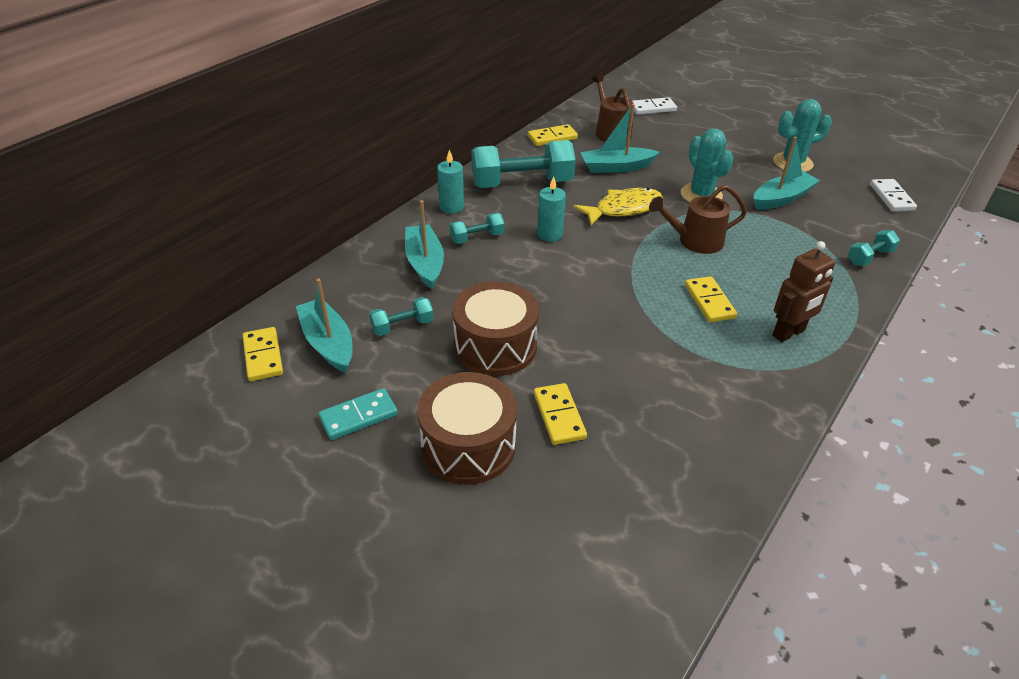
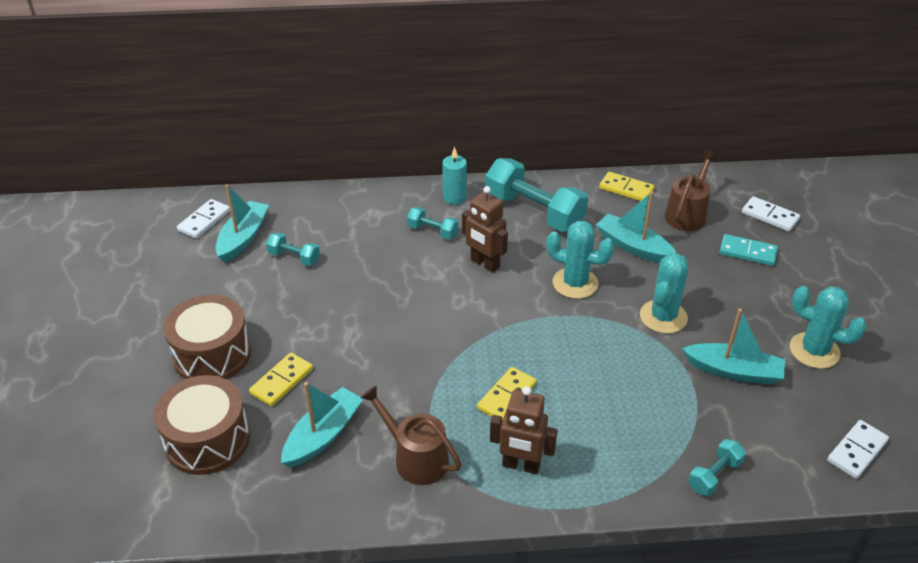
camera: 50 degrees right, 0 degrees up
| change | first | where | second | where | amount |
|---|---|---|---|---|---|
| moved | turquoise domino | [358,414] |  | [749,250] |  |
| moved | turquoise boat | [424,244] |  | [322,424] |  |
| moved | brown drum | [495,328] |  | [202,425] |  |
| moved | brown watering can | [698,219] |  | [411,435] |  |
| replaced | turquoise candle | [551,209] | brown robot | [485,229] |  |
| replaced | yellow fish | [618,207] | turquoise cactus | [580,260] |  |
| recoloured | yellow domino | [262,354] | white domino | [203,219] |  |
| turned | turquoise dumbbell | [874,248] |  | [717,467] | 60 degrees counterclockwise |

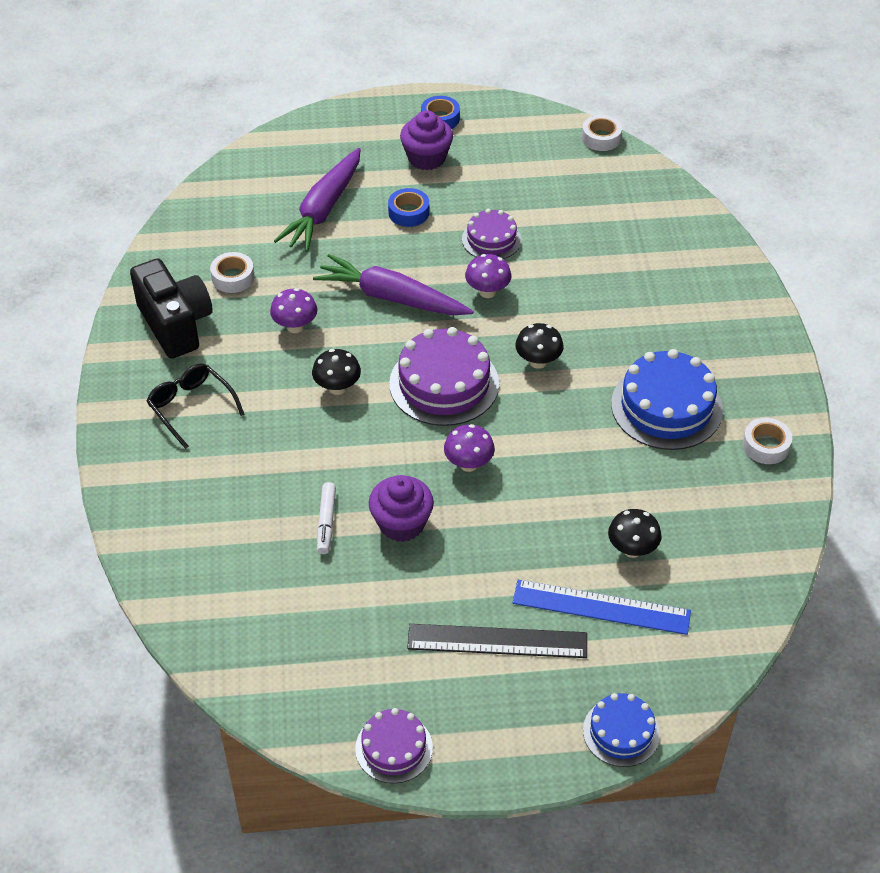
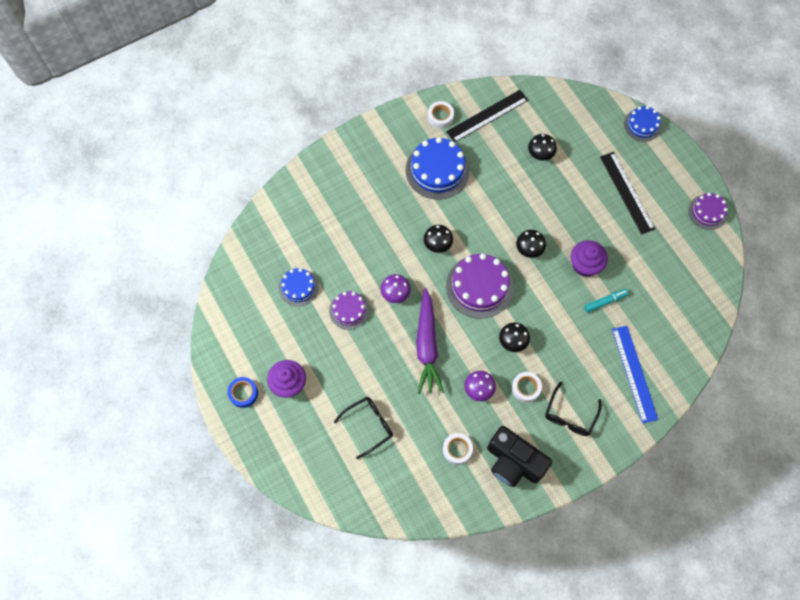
camera: 115 degrees left, 20 degrees up
| change | first | where | second | where | amount |
|---|---|---|---|---|---|
| removed | blue tape | [408,207] |  |  |  |
| added |  |  | blue cake | [299,287] |  |
| added |  |  | black ruler | [487,116] |  |
| moved | blue ruler | [602,607] |  | [635,374] |  |
| moved | white tape | [602,133] |  | [527,387] |  |
| replaced | purple carrot | [317,200] | black glasses | [363,428] |  |
| recoloured | white marker | [326,518] | turquoise marker | [606,301] |  |
| recoloured | purple mushroom | [469,448] | black mushroom | [531,244] |  |
| turned | black camera | [171,309] |  | [519,456] | 90 degrees counterclockwise |

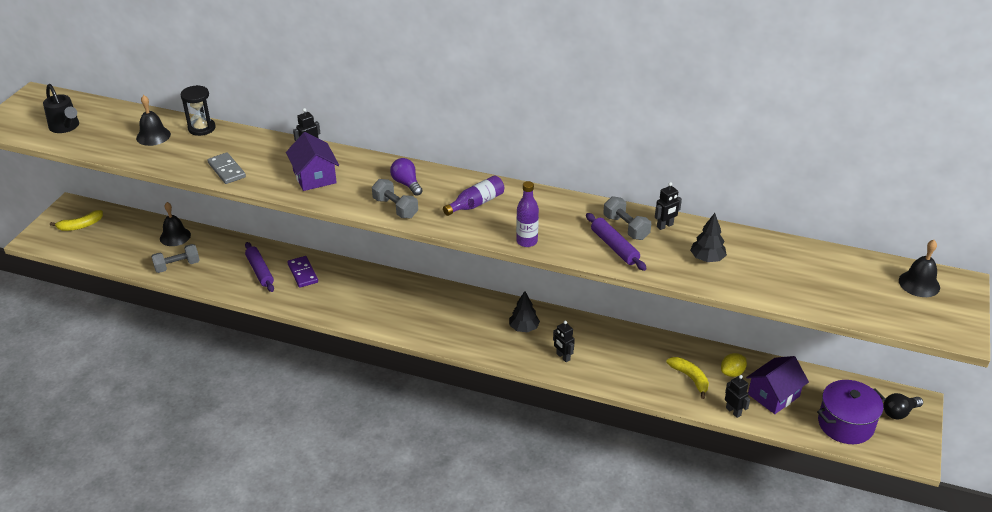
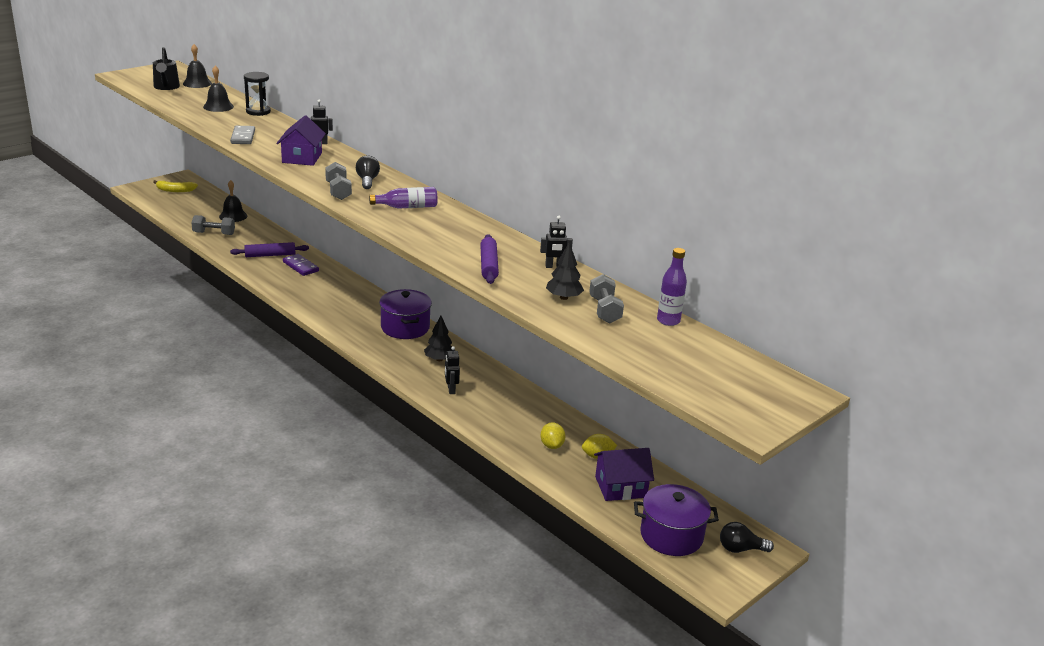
camera: 25 degrees right, 10 degrees down
| change | first | where | second | where | amount |
|---|---|---|---|---|---|
| removed | black robot | [737,396] |  |  |  |
| added |  |  | purple pot | [405,314] |  |
| moved | purple bottle | [527,214] |  | [672,287] |  |
| moved | grey dumbbell | [627,218] |  | [606,299] |  |
| moved | black bell | [919,268] |  | [197,66] |  |
| replaced | yellow banana | [687,378] | yellow lemon | [553,435] |  |
| recoloured | purple light bulb | [406,177] | black light bulb | [368,172] |  |
| turned | purple rolling pin | [259,267] |  | [269,249] | 75 degrees clockwise |
| turned | purple domino | [302,272] |  | [301,265] | 45 degrees counterclockwise |

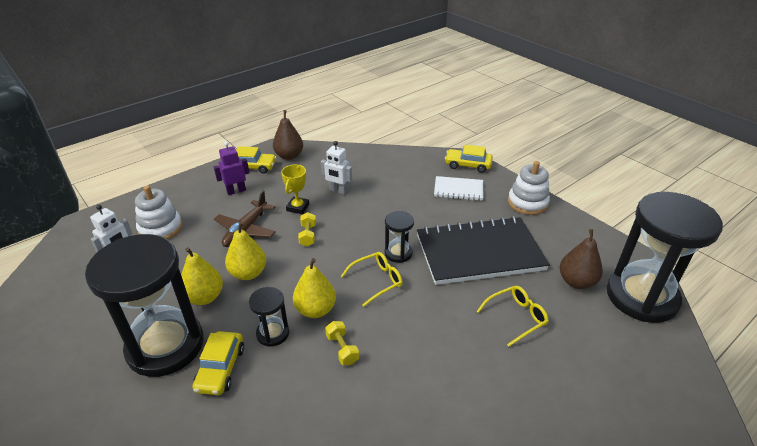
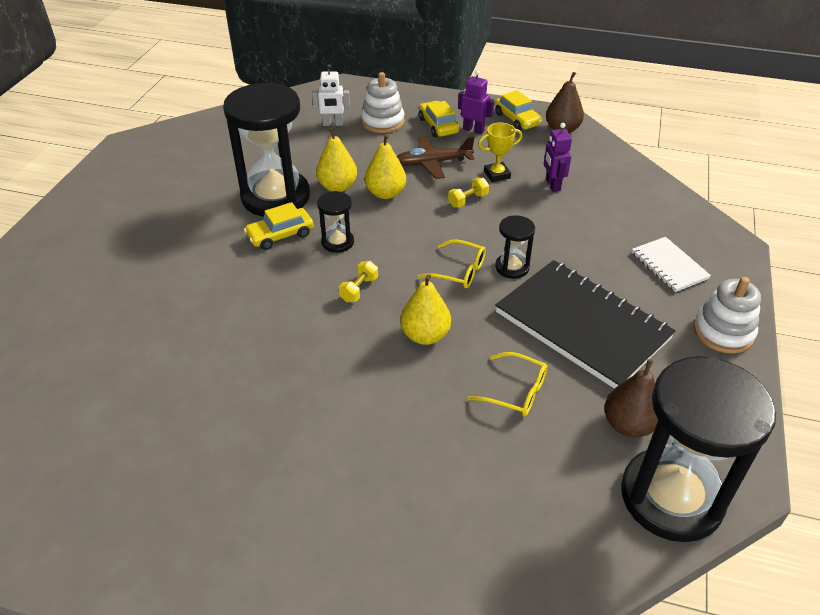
camera: 55 degrees right, 5 degrees up
| change | first | where | second | where | amount |
|---|---|---|---|---|---|
| moved | yellow pear | [314,288] |  | [425,310] |  |
| moved | yellow car | [469,159] |  | [439,119] |  |
| recoloured | white robot | [336,167] | purple robot | [558,157] |  |

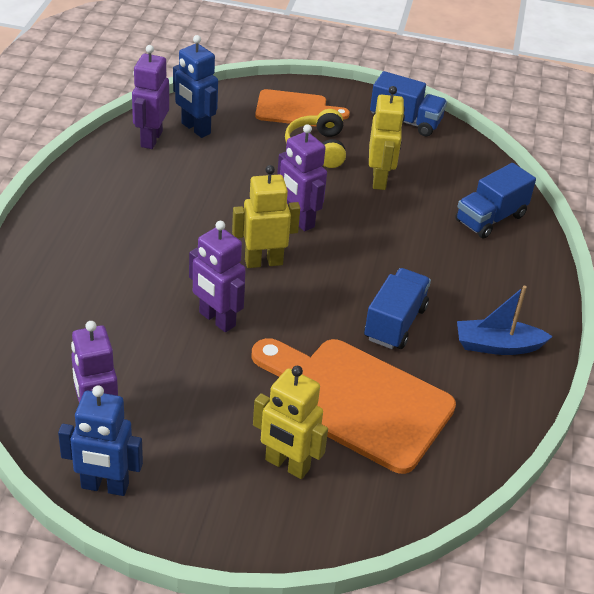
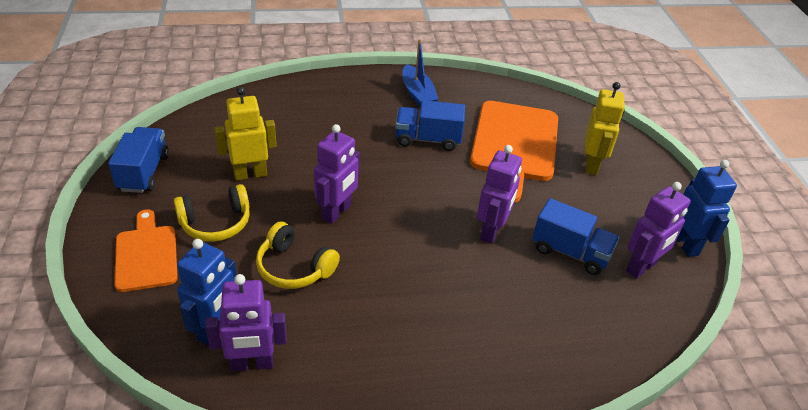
camera: 110 degrees left, 0 degrees up
| change | first | where | second | where | amount |
|---|---|---|---|---|---|
| removed | yellow robot | [266,216] |  |  |  |
| added |  |  | yellow headphones | [298,255] |  |
| moved | blue truck | [495,201] |  | [575,236] |  |

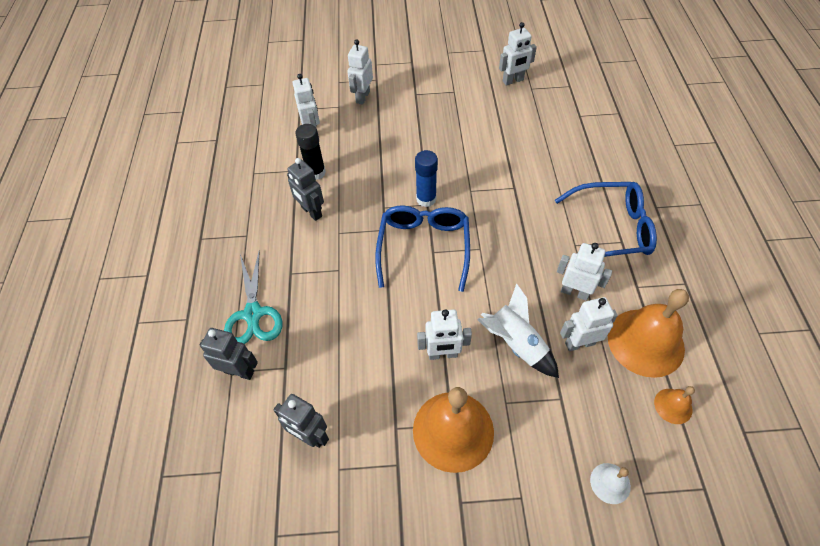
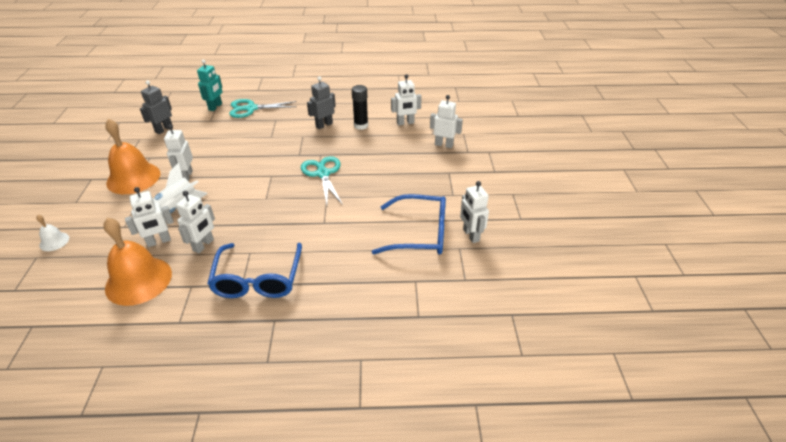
camera: 90 degrees right, 15 degrees down
| change | first | where | second | where | amount |
|---|---|---|---|---|---|
| removed | orange bell | [674,405] |  |  |  |
| moved | blue glasses | [422,248] |  | [409,224] |  |
| replaced | blue glue stick | [426,178] | turquoise scissors | [322,180] |  |
| recoloured | grey robot | [228,354] | turquoise robot | [209,85] |  |
| turned | white robot | [589,324] |  | [149,217] | 75 degrees clockwise |

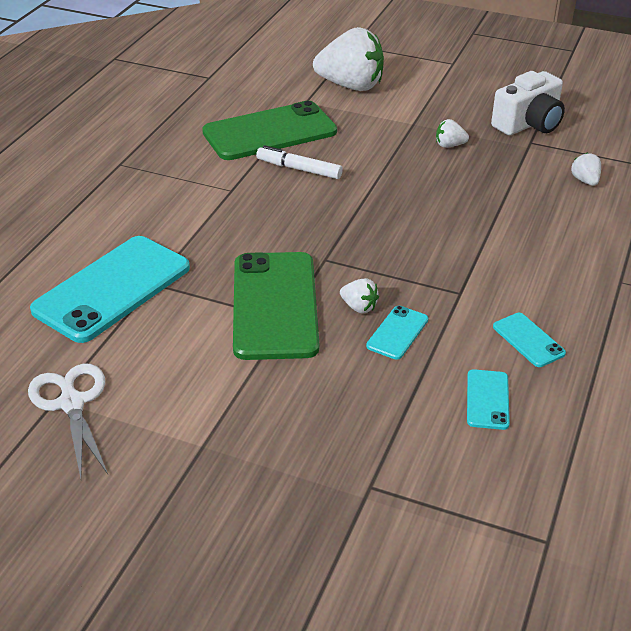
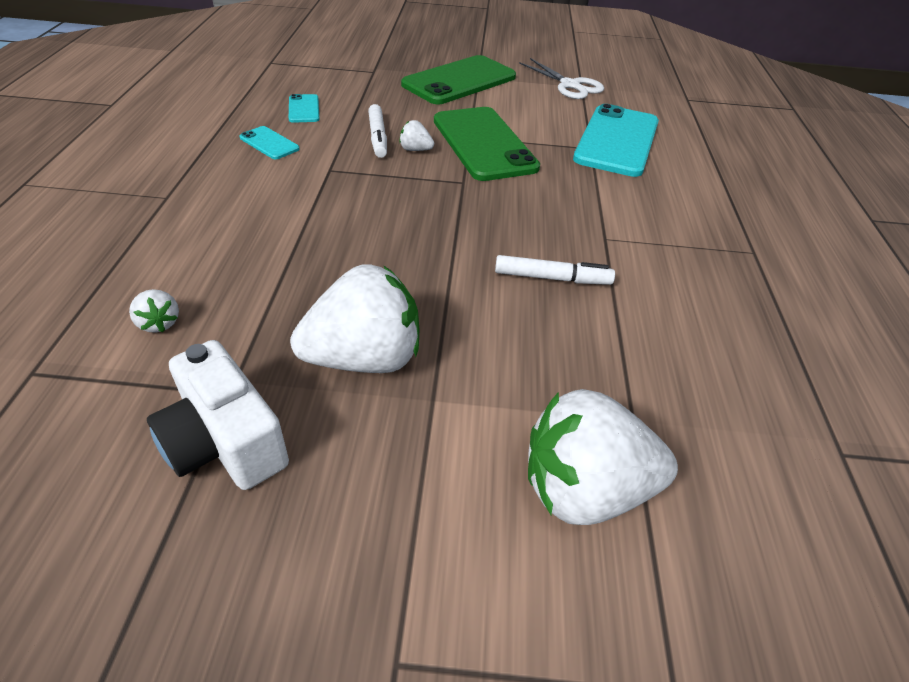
camera: 160 degrees right, 5 degrees up
| change | first | where | second | where | amount |
|---|---|---|---|---|---|
| moved | green phone | [269,130] |  | [458,79] |  |
| replaced | turquoise phone | [397,333] | white marker | [377,131] |  |
| turned | white camera | [528,103] |  | [218,415] | 75 degrees counterclockwise |
| resized | white strawberry | [452,133] |  | [354,319] | x2.35 |

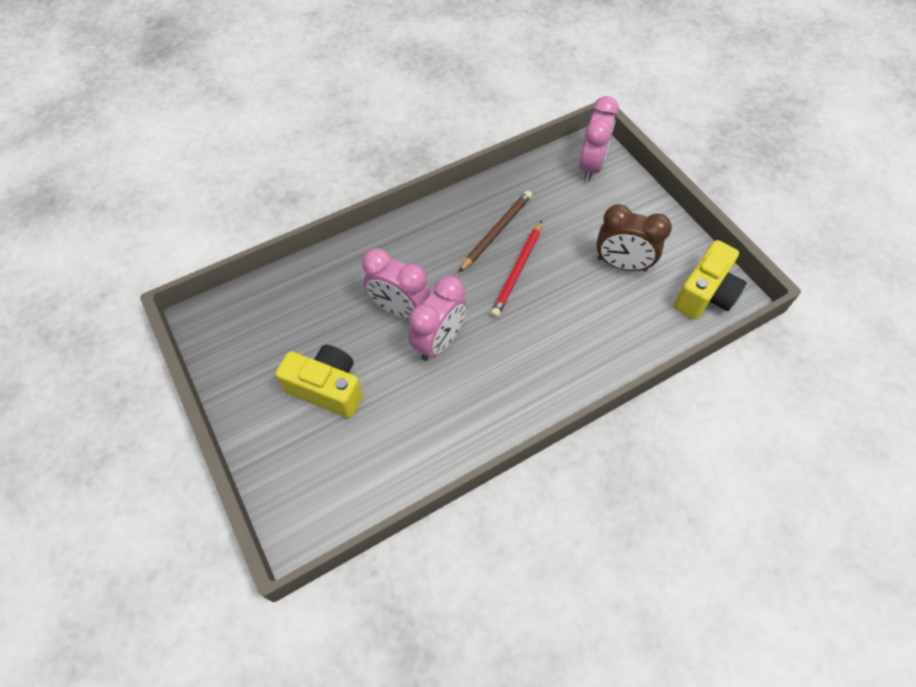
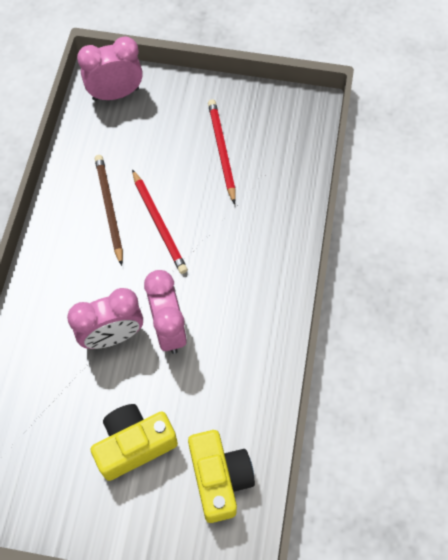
camera: 50 degrees left, 5 degrees up
| change | first | where | second | where | amount |
|---|---|---|---|---|---|
| moved | yellow camera | [710,279] |  | [221,476] |  |
| replaced | brown clock | [634,238] | red pencil | [222,151] |  |
| turned | pink clock | [599,138] |  | [110,69] | 75 degrees counterclockwise |

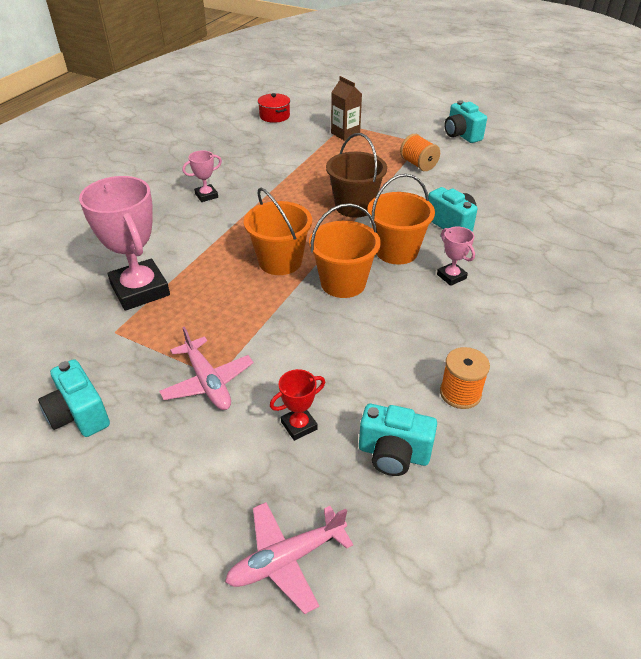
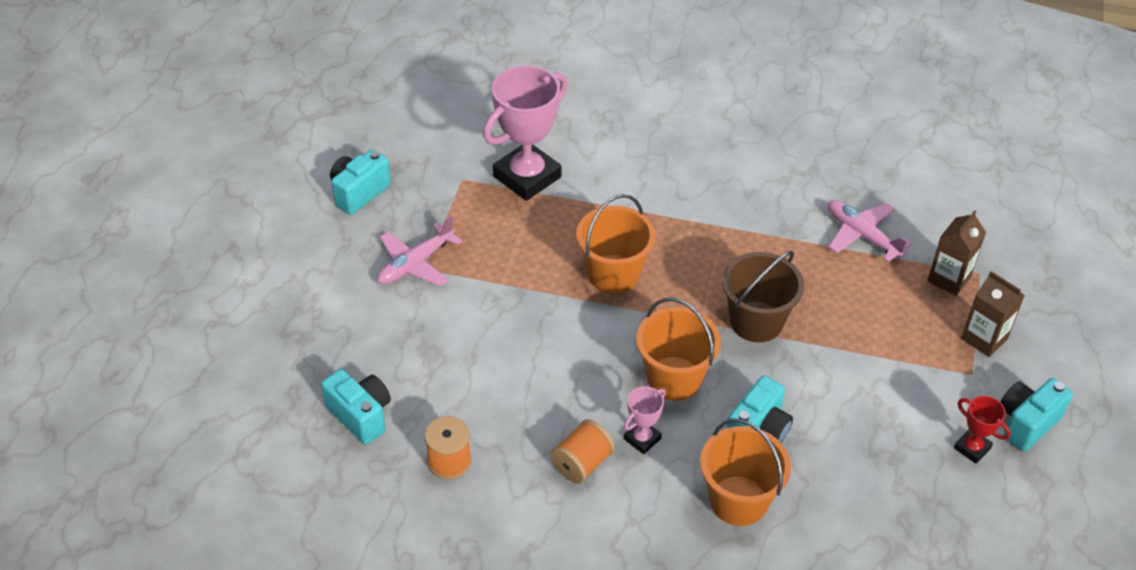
camera: 75 degrees right, 5 degrees up
| change | first | where | second | where | amount |
|---|---|---|---|---|---|
| removed | pink trophy | [202,176] |  |  |  |
| removed | red pot | [274,108] |  |  |  |
| added |  |  | brown carton | [993,314] |  |
| moved | pink plane | [289,558] |  | [870,231] |  |
| moved | red trophy | [297,405] |  | [982,430] |  |
| moved | orange bucket | [345,250] |  | [745,472] |  |
| moved | orange spool | [420,152] |  | [582,451] |  |
| turned | turquoise camera | [398,440] |  | [356,407] | 135 degrees clockwise |

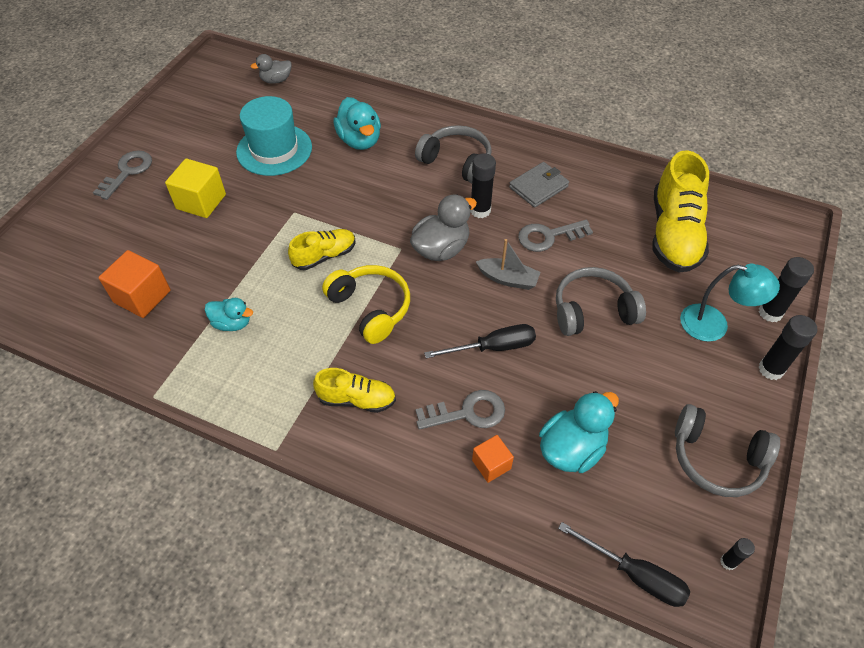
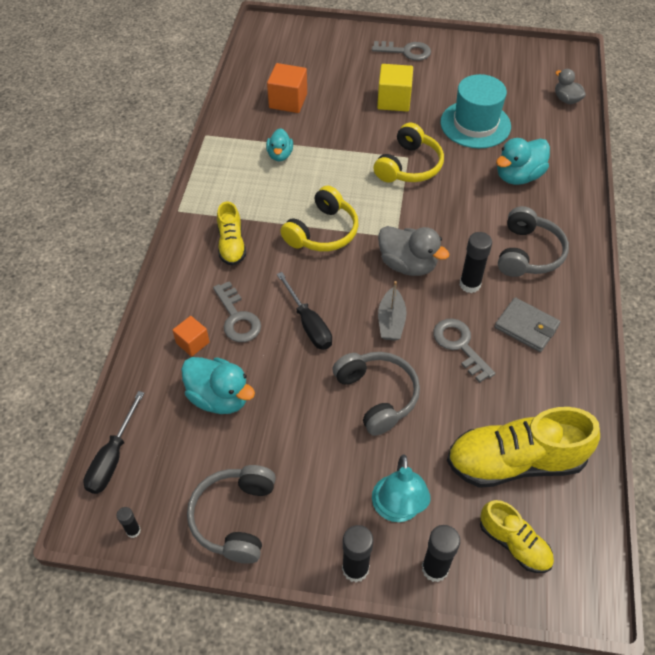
camera: 75 degrees right, 0 degrees up
| change | first | where | second | where | amount |
|---|---|---|---|---|---|
| added |  |  | yellow headphones | [409,152] |  |
| moved | yellow shoe | [322,249] |  | [517,536] |  |

